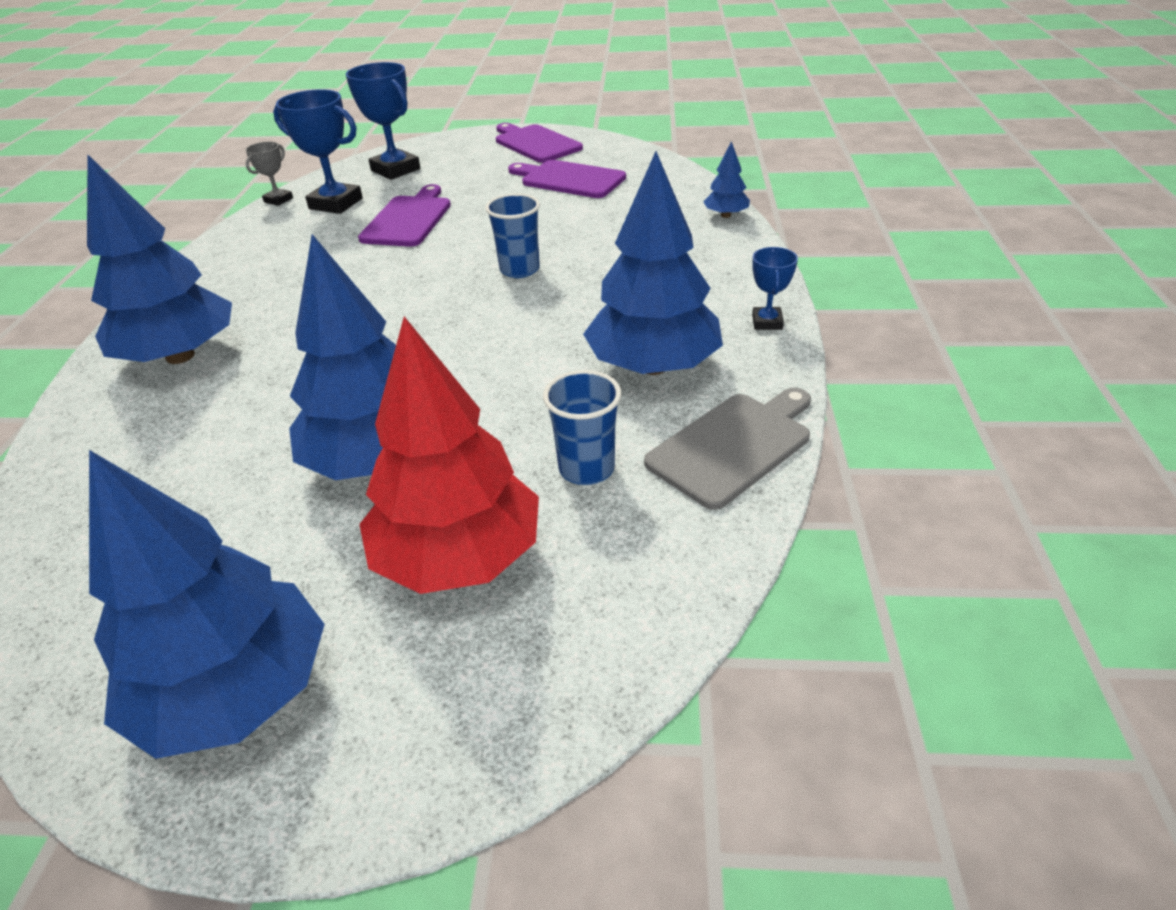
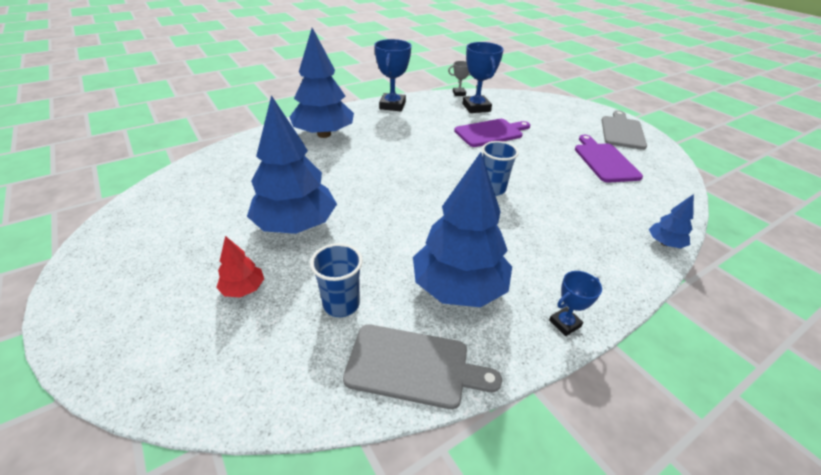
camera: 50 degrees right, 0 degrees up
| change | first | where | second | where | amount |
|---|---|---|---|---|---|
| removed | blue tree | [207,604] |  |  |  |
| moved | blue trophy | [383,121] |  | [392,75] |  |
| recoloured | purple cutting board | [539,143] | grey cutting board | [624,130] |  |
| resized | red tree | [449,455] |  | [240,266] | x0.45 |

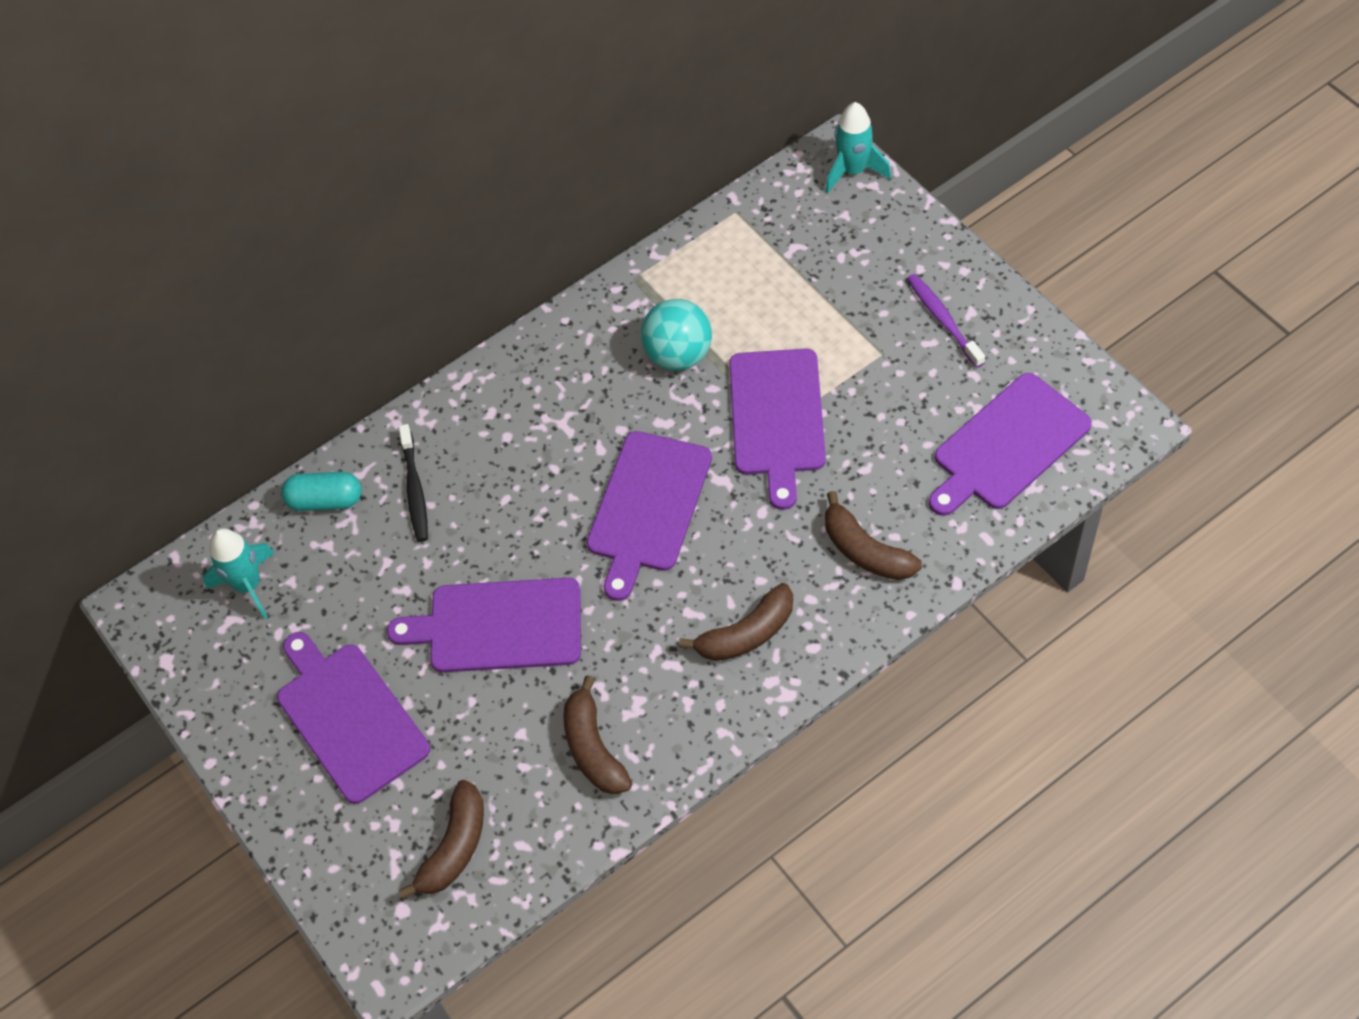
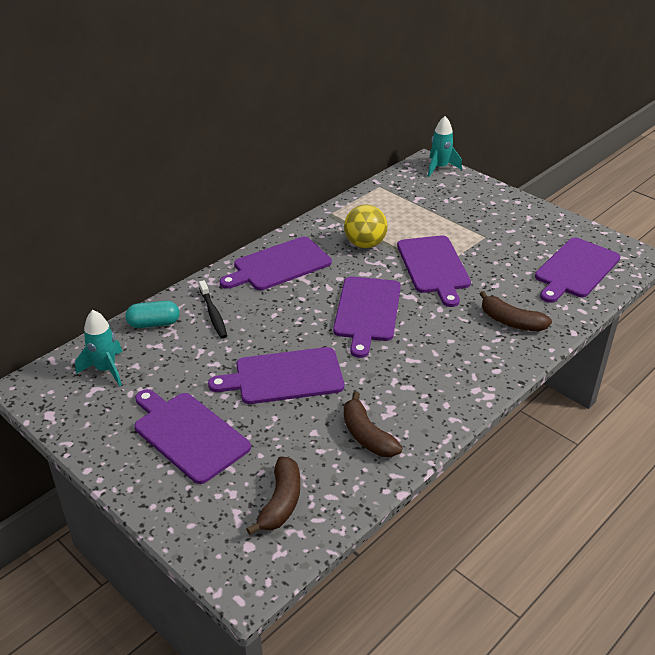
camera: 15 degrees left, 20 degrees down
| change | first | where | second | where | amount |
|---|---|---|---|---|---|
| removed | brown banana | [736,622] |  |  |  |
| removed | purple toothbrush | [946,321] |  |  |  |
| added |  |  | purple cutting board | [276,263] |  |
| recoloured | turquoise ball | [676,335] | yellow ball | [366,226] |  |

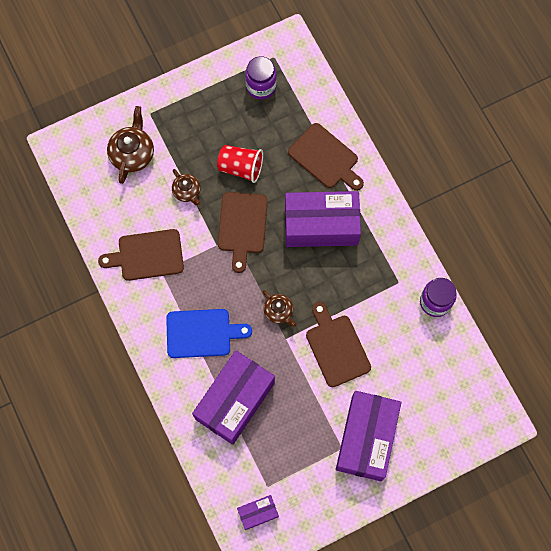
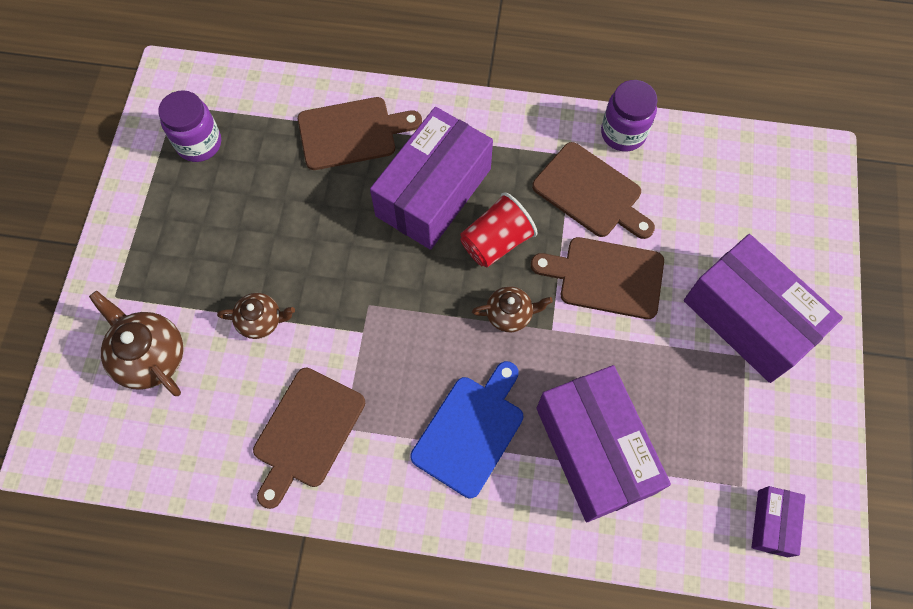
camera: 55 degrees left, 5 degrees down
| change | first | where | second | where | amount |
|---|---|---|---|---|---|
| moved | red cup | [240,164] |  | [498,230] |  |
| moved | brown cutting board | [243,232] |  | [593,190] |  |

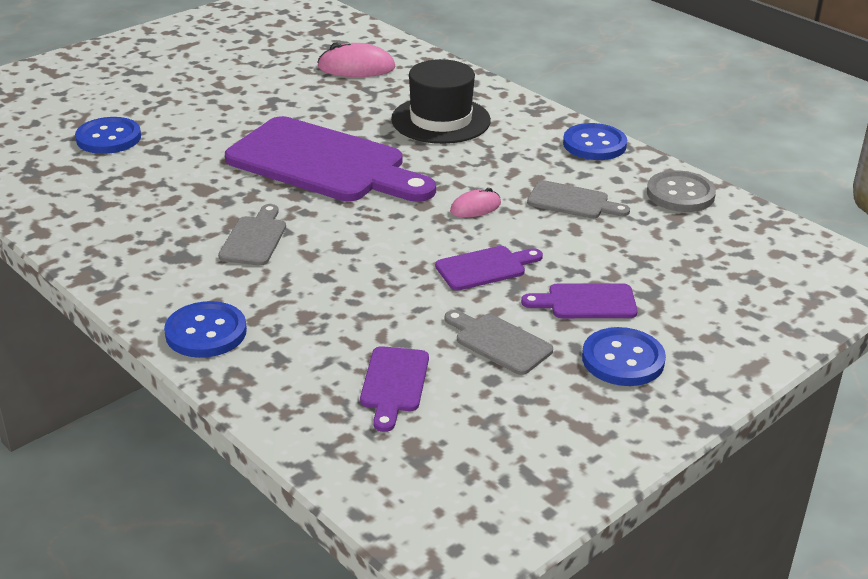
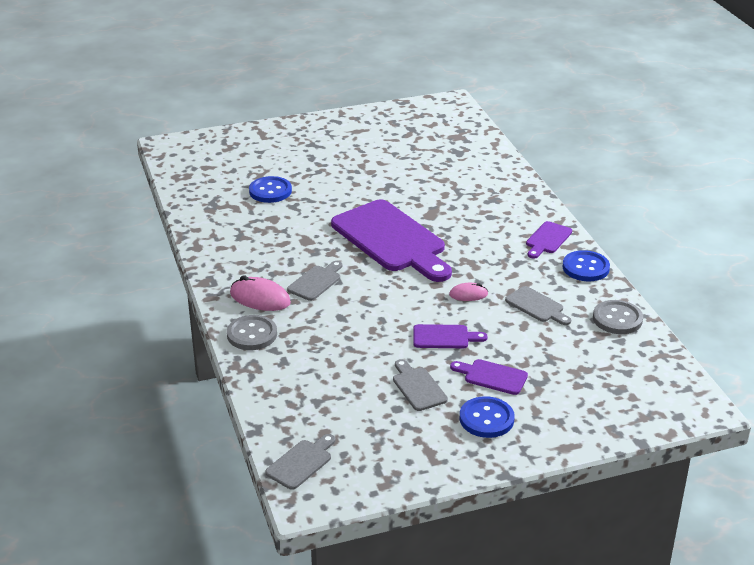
camera: 25 degrees right, 0 degrees up
| change | first | where | second | where | amount |
|---|---|---|---|---|---|
| removed | black hat | [441,101] |  |  |  |
| added |  |  | grey cutting board | [300,462] |  |
| moved | pink mouse | [356,59] |  | [260,293] |  |
| moved | purple cutting board | [394,389] |  | [549,240] |  |
| recoloured | blue button | [205,329] | grey button | [252,332] |  |

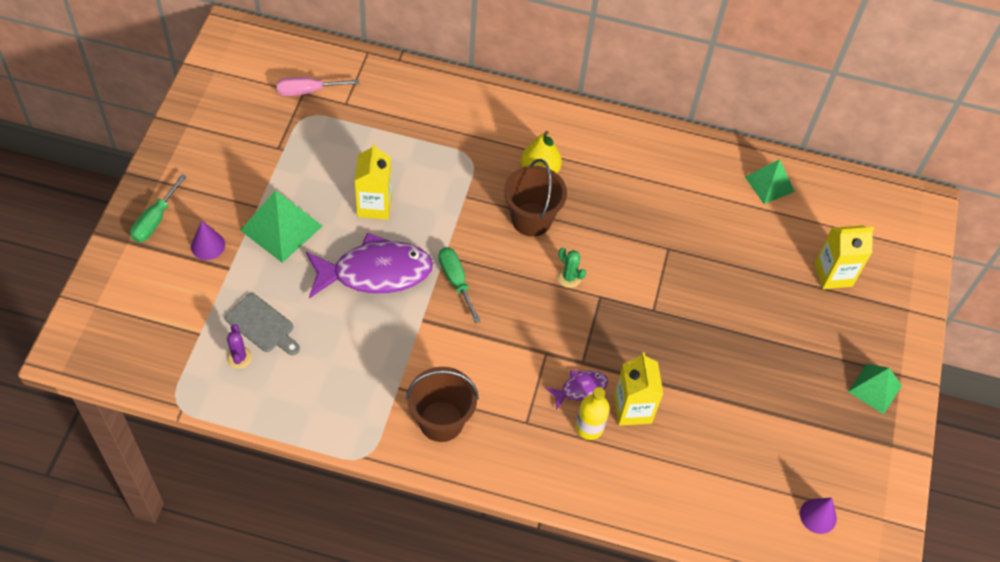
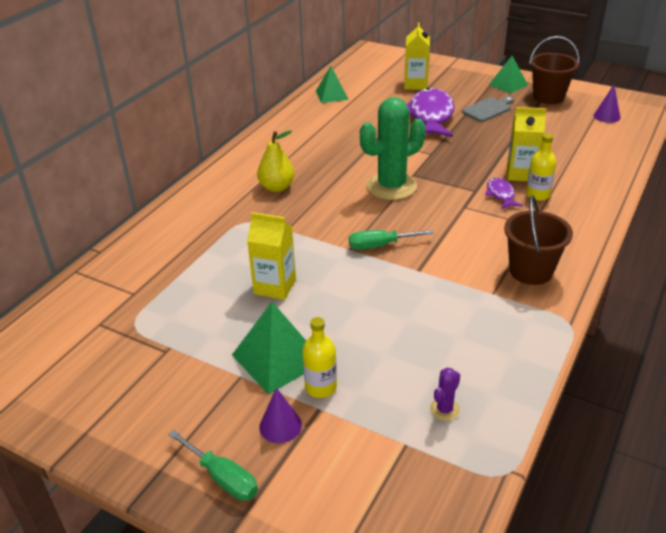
camera: 70 degrees left, 20 degrees down
| change | first | where | second | where | amount |
|---|---|---|---|---|---|
| removed | pink screwdriver | [318,86] |  |  |  |
| added |  |  | yellow bottle | [319,357] |  |
| moved | grey cutting board | [262,324] |  | [488,109] |  |
| moved | purple fish | [369,265] |  | [431,112] |  |
| moved | brown bucket | [535,198] |  | [554,70] |  |
| turned | purple cactus | [239,346] |  | [445,394] | 60 degrees counterclockwise |
| resized | green cactus | [571,268] |  | [393,148] | x2.40 |

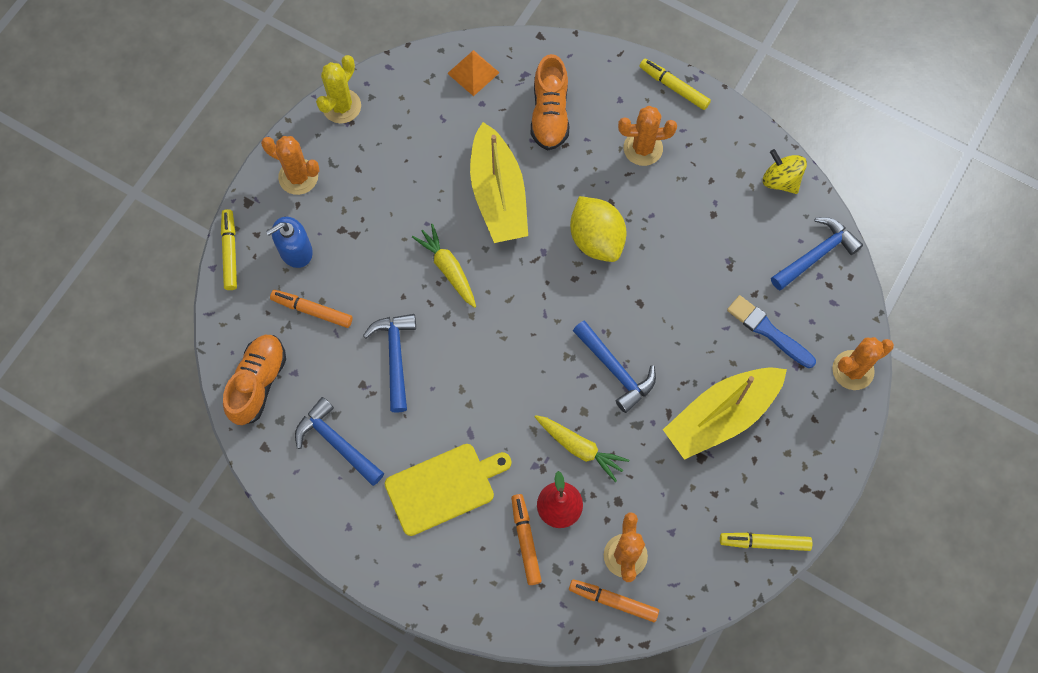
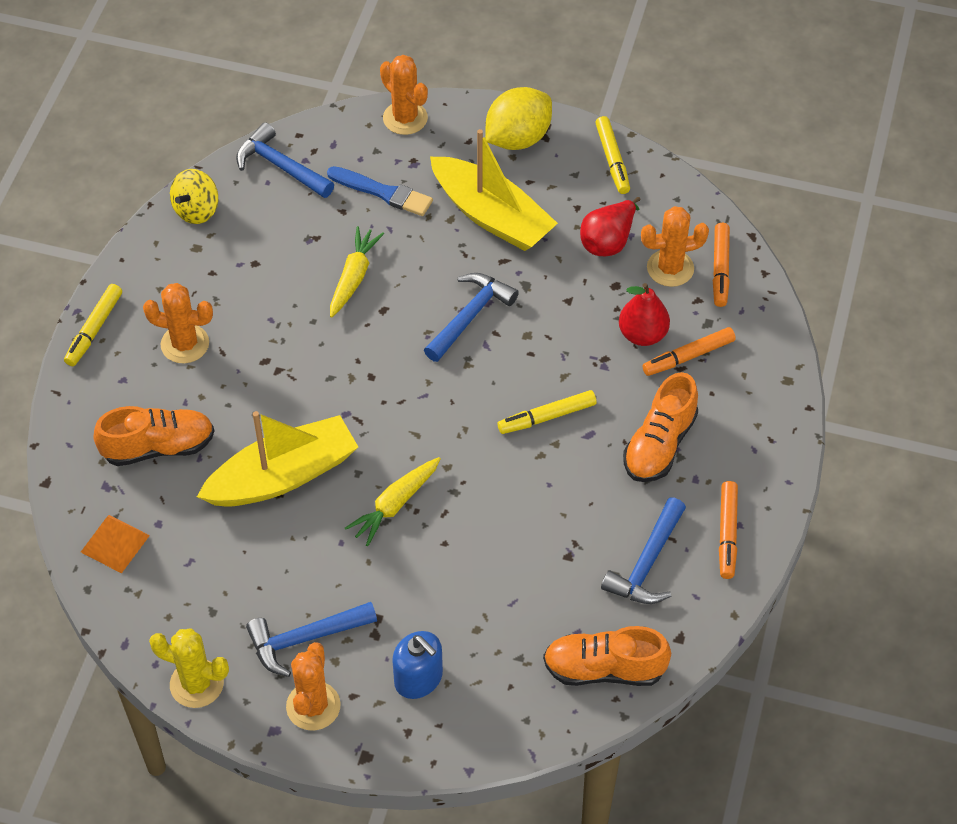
camera: 105 degrees left, 15 degrees down
| change | first | where | second | where | amount |
|---|---|---|---|---|---|
| added |  |  | red pear | [610,226] |  |
| moved | yellow marker | [229,249] |  | [547,412] |  |
| moved | orange marker | [311,309] |  | [728,530] |  |
| moved | blue hammer | [389,363] |  | [311,639] |  |
| moved | yellow carrot | [582,448] |  | [357,272] |  |
| moved | yellow lemon | [598,229] |  | [518,118] |  |
| replaced | yellow cutting board | [448,490] | orange shoe | [660,427] |  |
| turned | orange cactus | [647,136] |  | [178,323] | 60 degrees counterclockwise |
| turned | blue brush | [771,331] |  | [380,191] | 90 degrees counterclockwise |

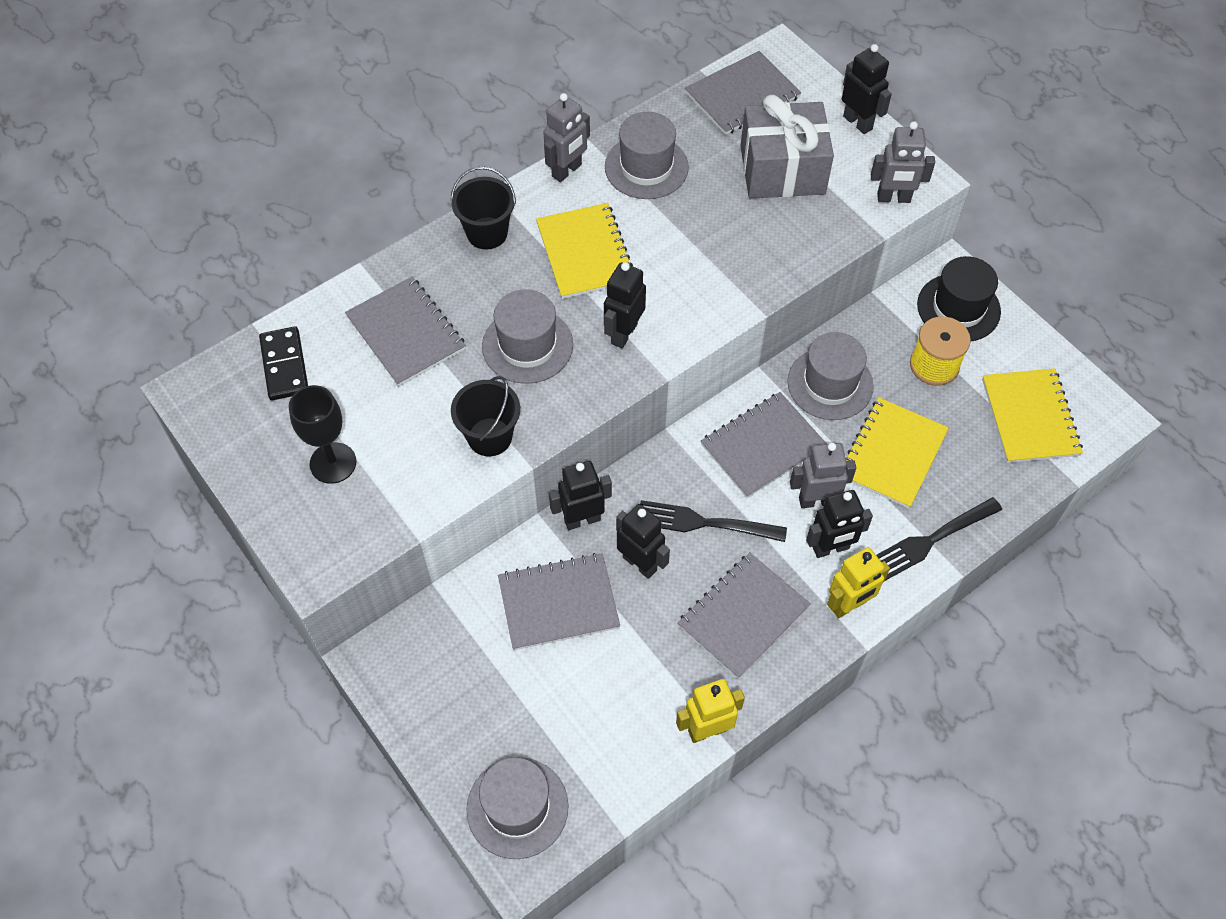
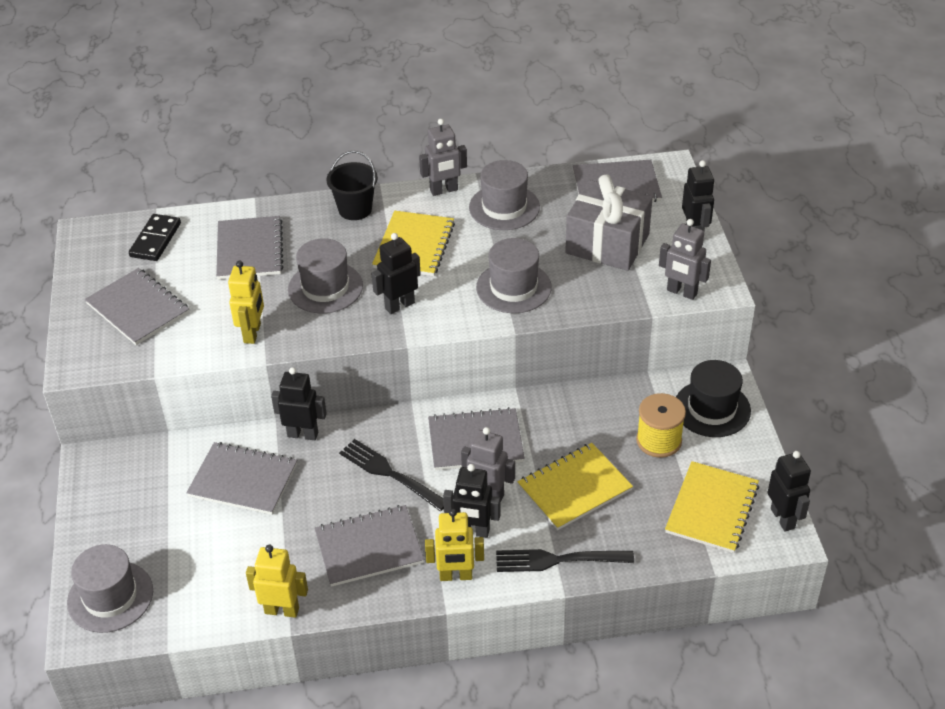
camera: 30 degrees right, 15 degrees down
| change | first | where | second | where | amount |
|---|---|---|---|---|---|
| moved | black robot | [643,541] |  | [789,491] |  |
| moved | grey hat | [830,376] |  | [514,275] |  |
| replaced | black goblet | [322,434] | grey notebook | [137,306] |  |
| replaced | black bucket | [485,416] | yellow robot | [246,302] |  |

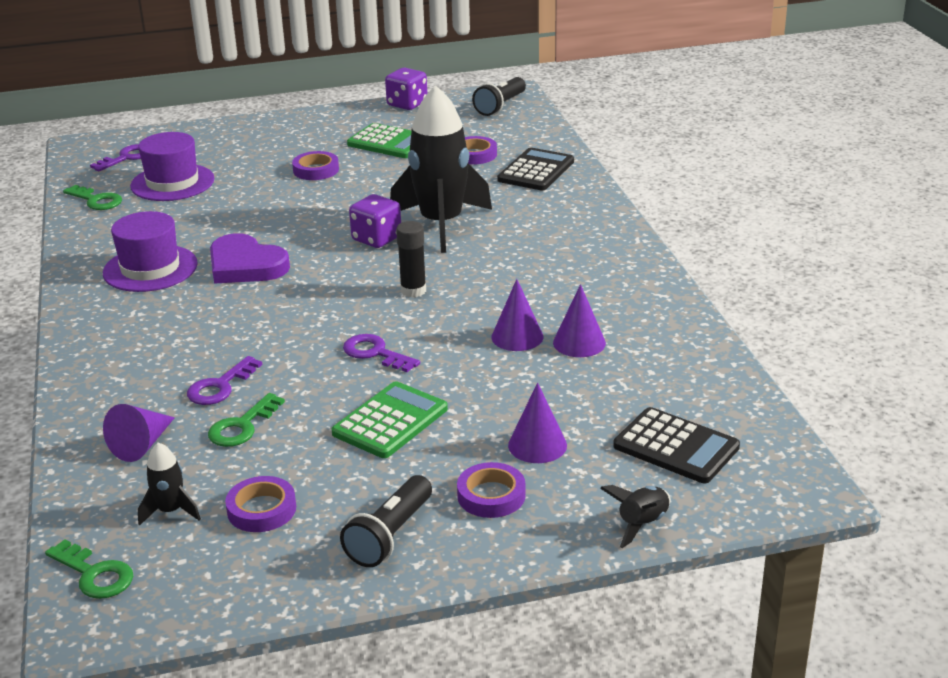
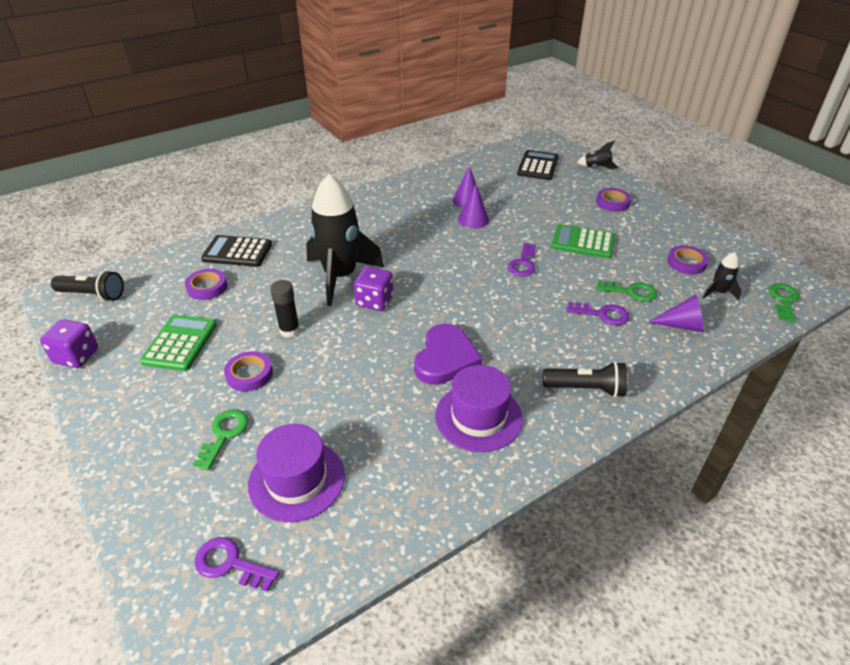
camera: 110 degrees left, 10 degrees up
| change | first | where | second | where | amount |
|---|---|---|---|---|---|
| removed | purple cone | [537,423] |  |  |  |
| moved | green key | [92,197] |  | [220,439] |  |
| moved | black flashlight | [386,521] |  | [585,379] |  |
| moved | black glue stick | [411,259] |  | [285,309] |  |

